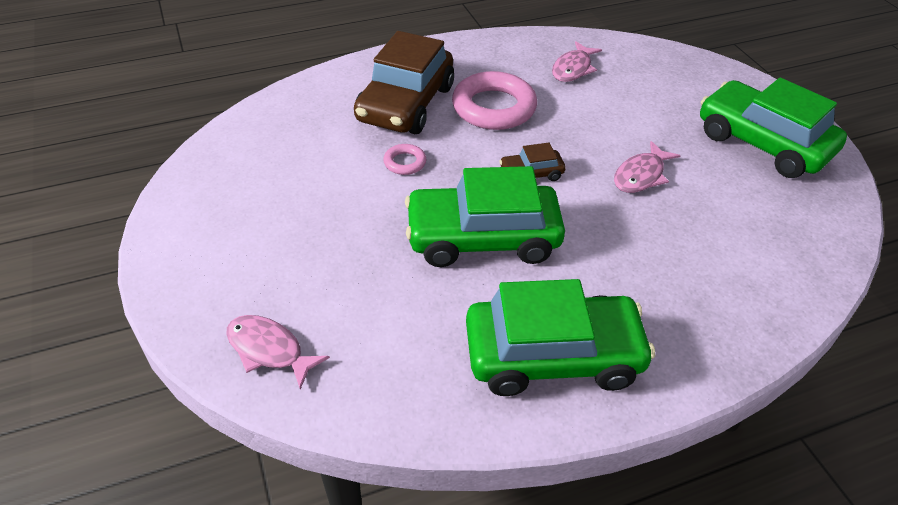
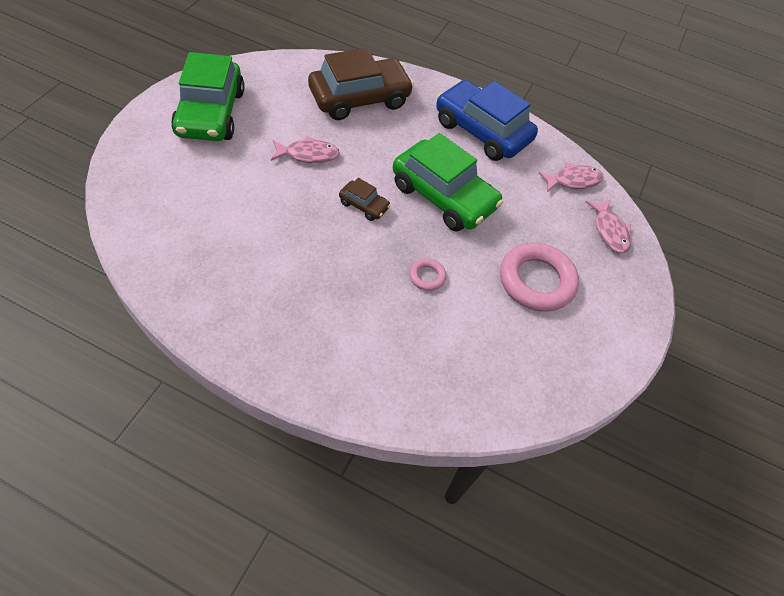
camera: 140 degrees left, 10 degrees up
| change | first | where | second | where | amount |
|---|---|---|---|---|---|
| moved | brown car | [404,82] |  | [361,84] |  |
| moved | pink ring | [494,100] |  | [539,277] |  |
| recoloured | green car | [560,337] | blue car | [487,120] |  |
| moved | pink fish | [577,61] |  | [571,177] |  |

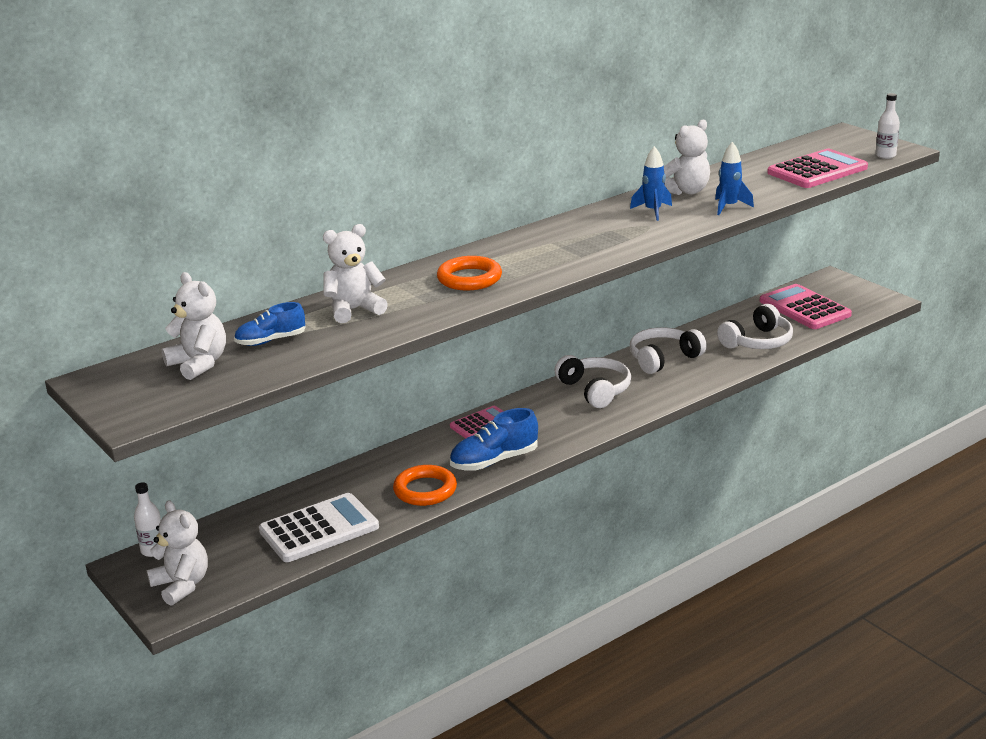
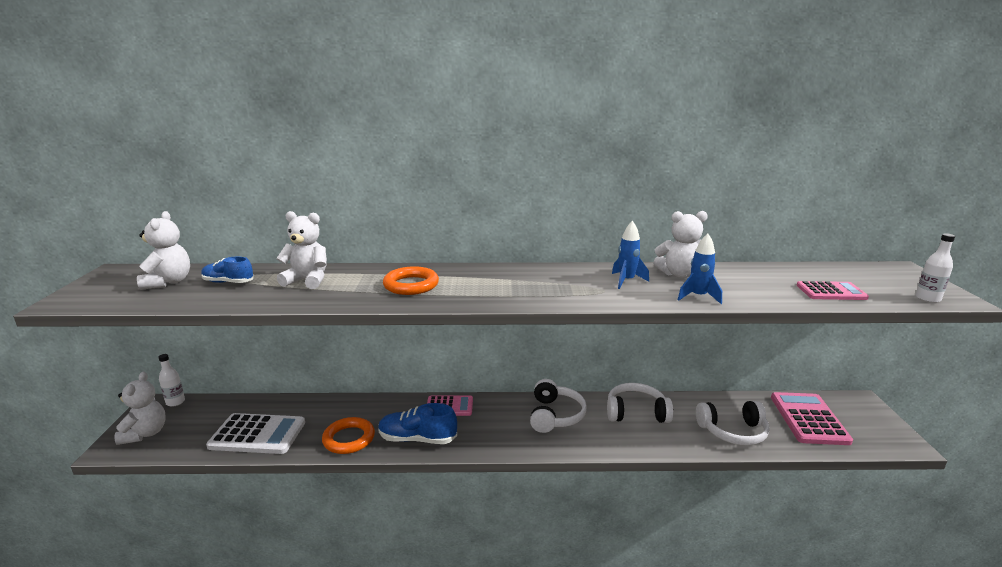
camera: 35 degrees right, 5 degrees down
| change | first | where | second | where | amount |
|---|---|---|---|---|---|
| resized | pink calculator | [817,168] |  | [832,290] | x0.62 |

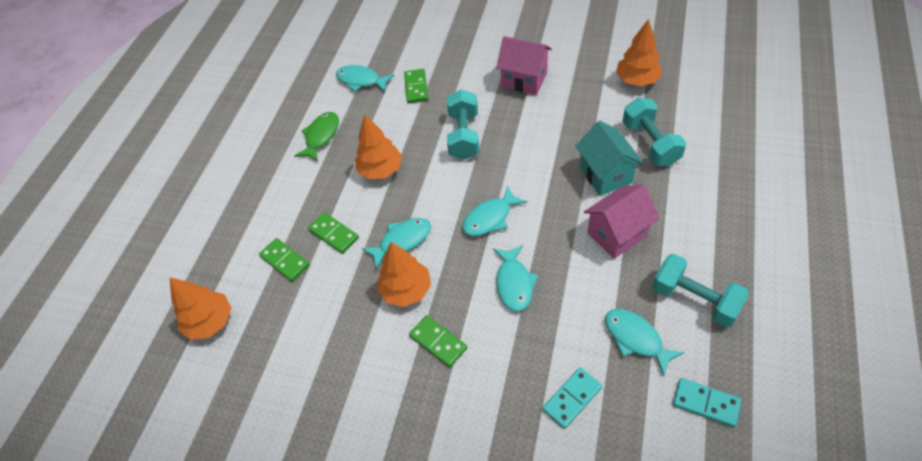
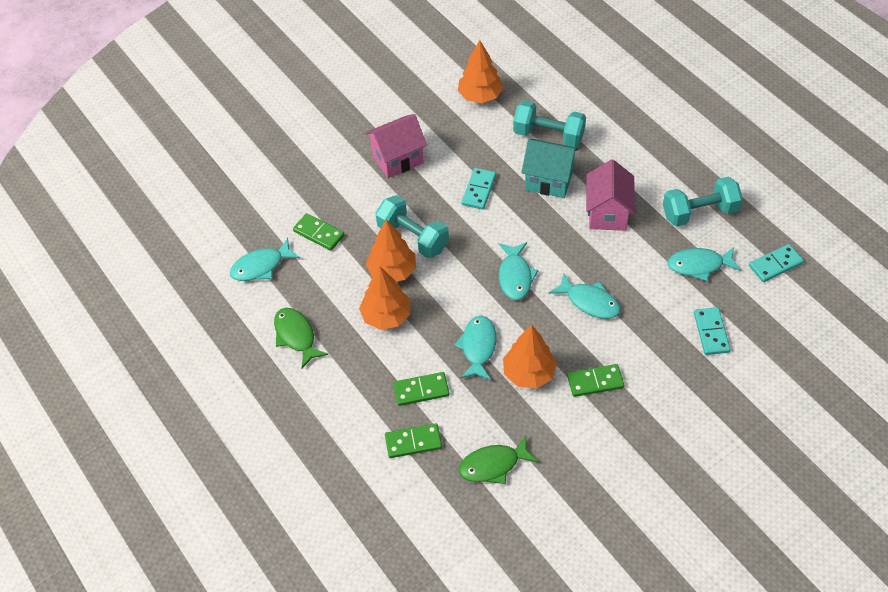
camera: 55 degrees left, 0 degrees up
| change | first | where | second | where | amount |
|---|---|---|---|---|---|
| moved | orange tree | [200,308] |  | [391,251] |  |
| added |  |  | green fish | [498,459] |  |
| added |  |  | turquoise domino | [479,189] |  |

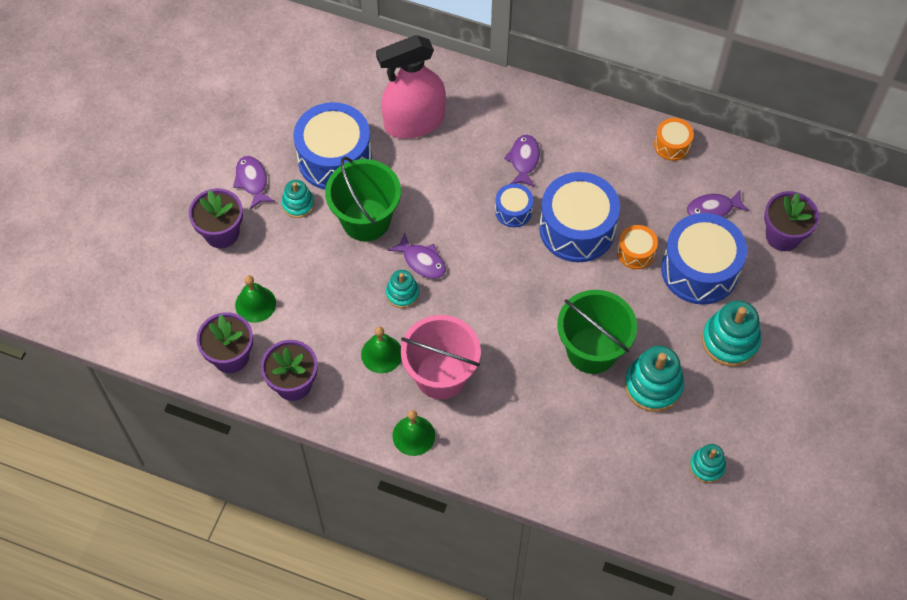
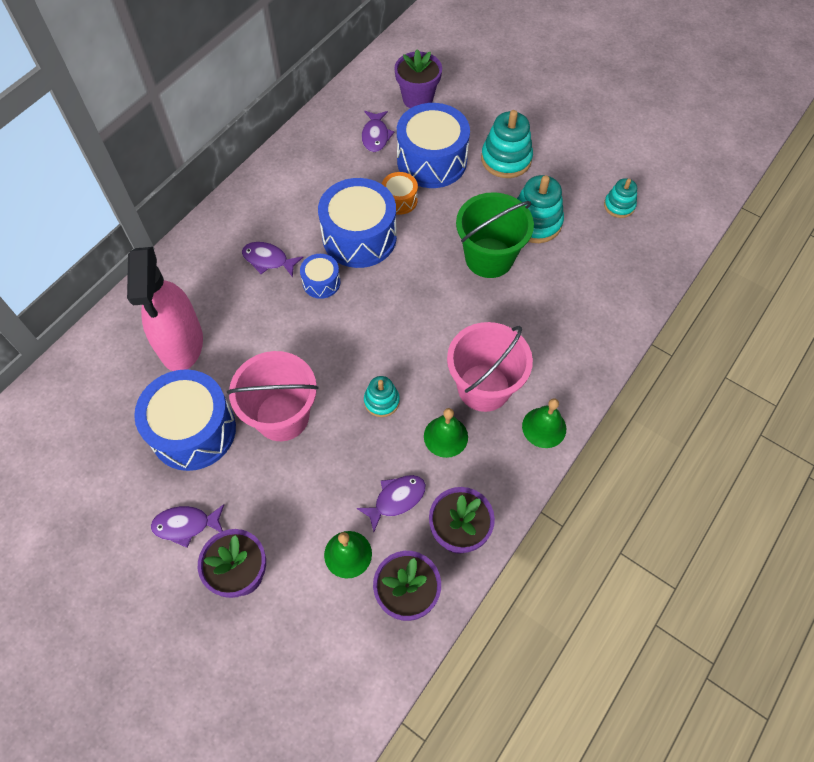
camera: 75 degrees left, 0 degrees up
| change | first | where | second | where | amount |
|---|---|---|---|---|---|
| removed | turquoise stacking toy | [298,199] |  |  |  |
| recoloured | green bucket | [363,199] | pink bucket | [272,396] |  |
| moved | purple fish | [417,256] |  | [391,503] |  |
| removed | orange drum | [674,139] |  |  |  |

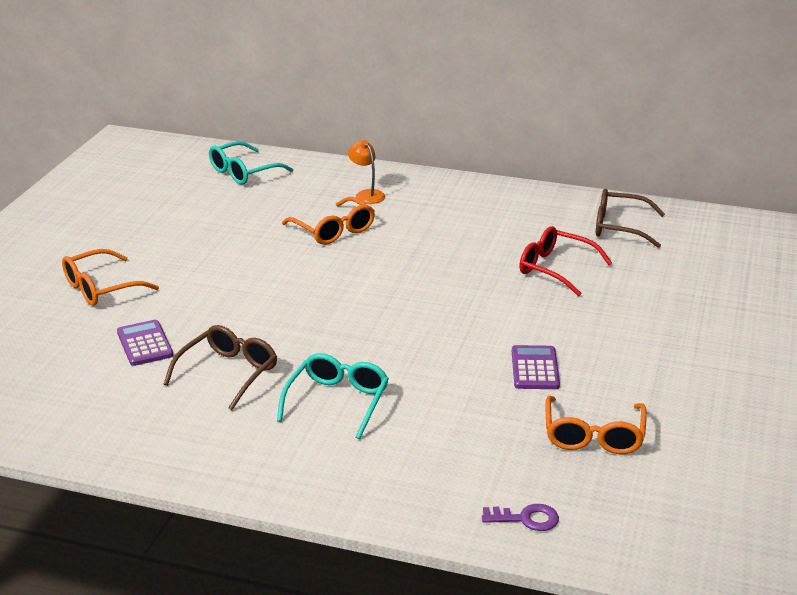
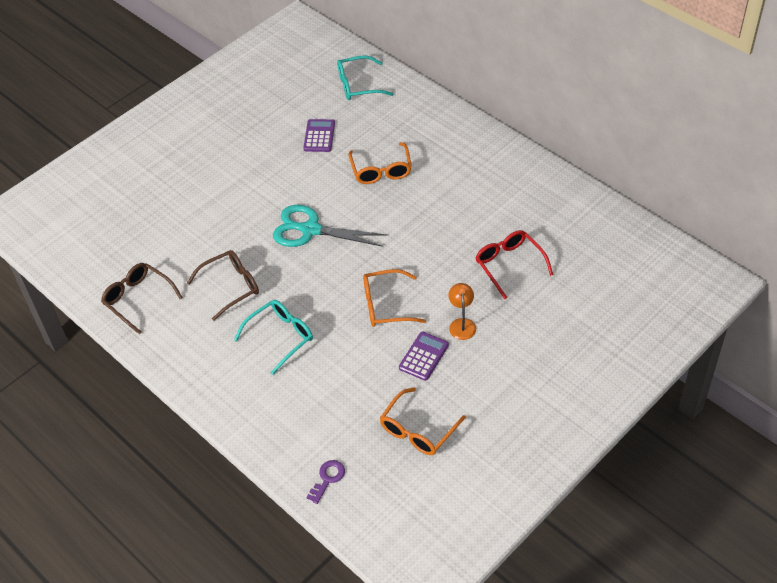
camera: 30 degrees right, 20 degrees up
| change | first | where | second | where | amount |
|---|---|---|---|---|---|
| moved | orange glasses | [110,277] |  | [394,298] |  |
| moved | purple calculator | [145,343] |  | [319,135] |  |
| moved | orange lamp | [366,172] |  | [462,311] |  |
| turned | purple key | [520,517] |  | [325,482] | 90 degrees counterclockwise |
| moved | brown glasses | [630,218] |  | [142,299] |  |
| added |  |  | turquoise scissors | [330,226] |  |

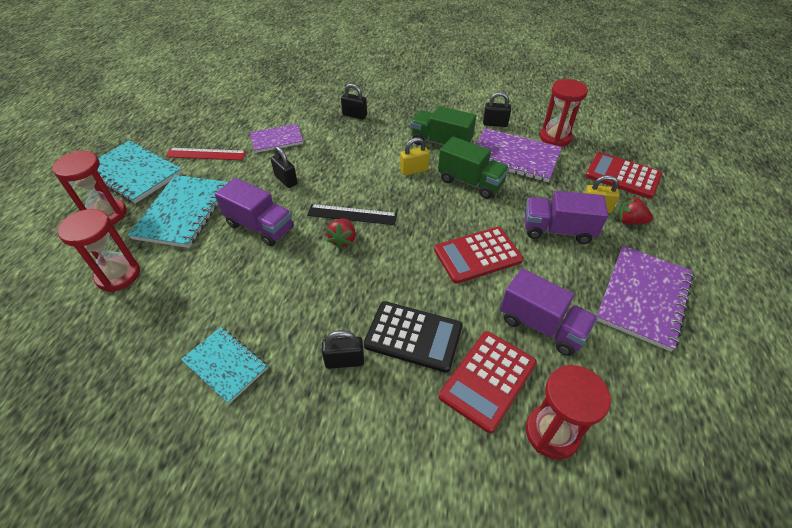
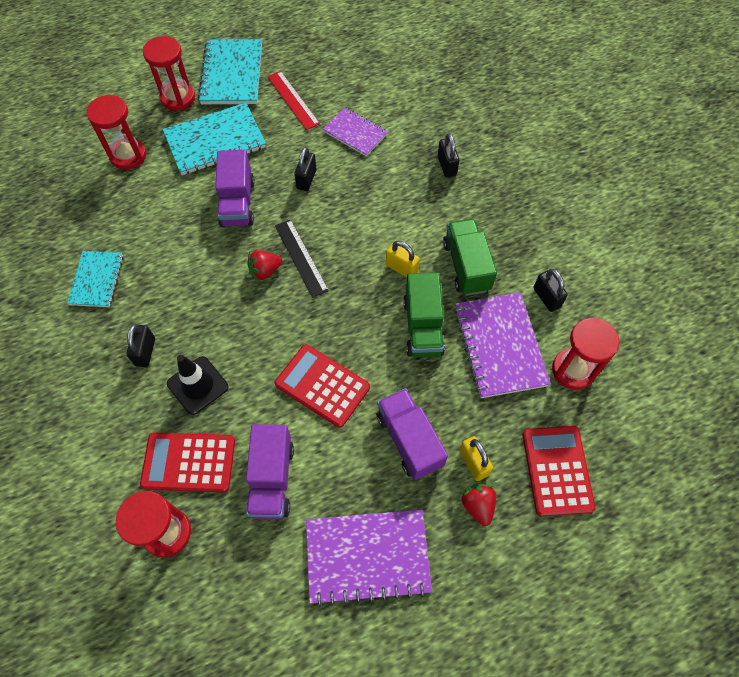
camera: 55 degrees right, 15 degrees up
| change | first | where | second | where | amount |
|---|---|---|---|---|---|
| turned | black padlock | [343,349] |  | [140,345] | 45 degrees clockwise |
| replaced | black calculator | [413,337] | black traffic cone | [198,385] |  |

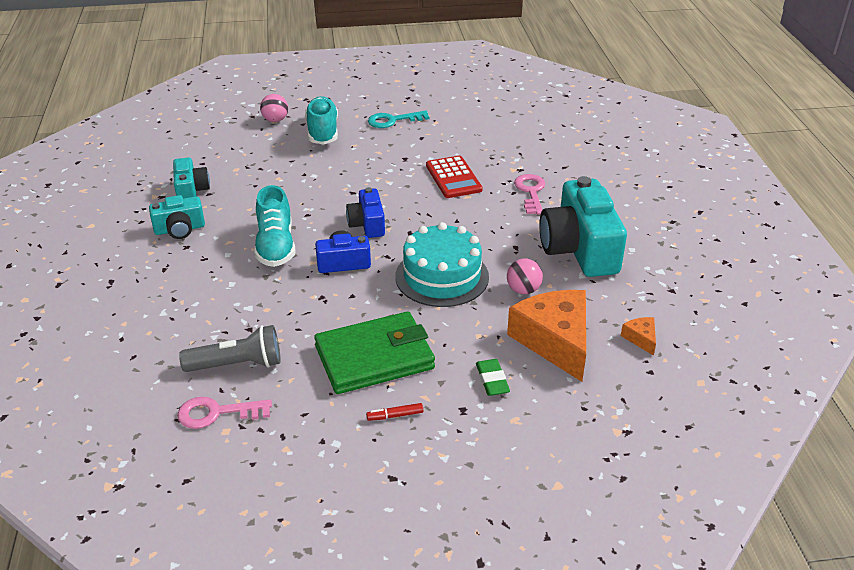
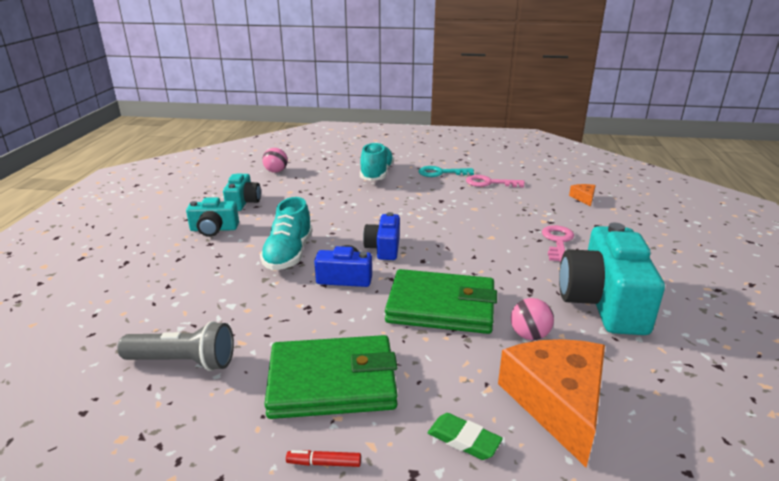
camera: 15 degrees right, 10 degrees down
| change | first | where | second | where | amount |
|---|---|---|---|---|---|
| moved | pink key | [224,413] |  | [495,181] |  |
| moved | pink ball | [274,108] |  | [275,160] |  |
| replaced | turquoise cake | [442,264] | green wallet | [441,301] |  |
| removed | red calculator | [454,177] |  |  |  |
| turned | green eraser | [493,377] |  | [465,436] | 60 degrees counterclockwise |
| moved | orange cheese | [638,336] |  | [582,195] |  |

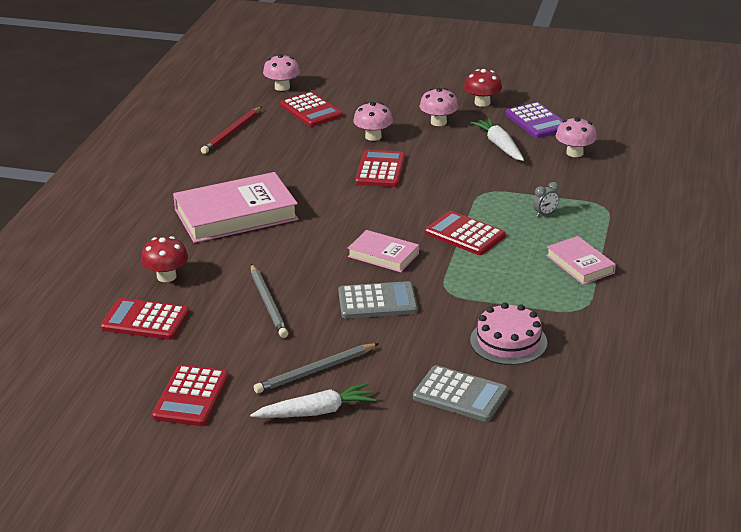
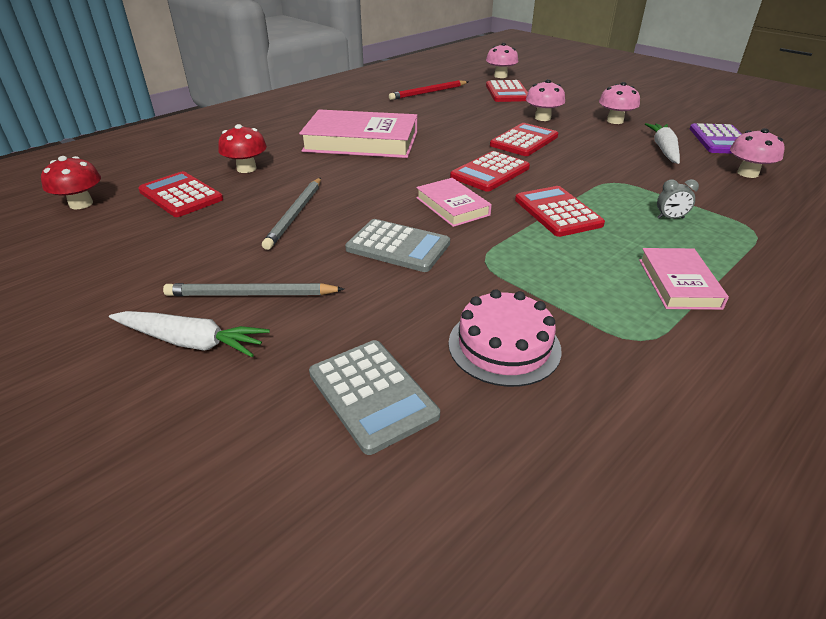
camera: 30 degrees right, 5 degrees up
| change | first | where | second | where | amount |
|---|---|---|---|---|---|
| moved | red calculator | [190,395] |  | [490,171] |  |
| moved | red mushroom | [483,88] |  | [71,182] |  |

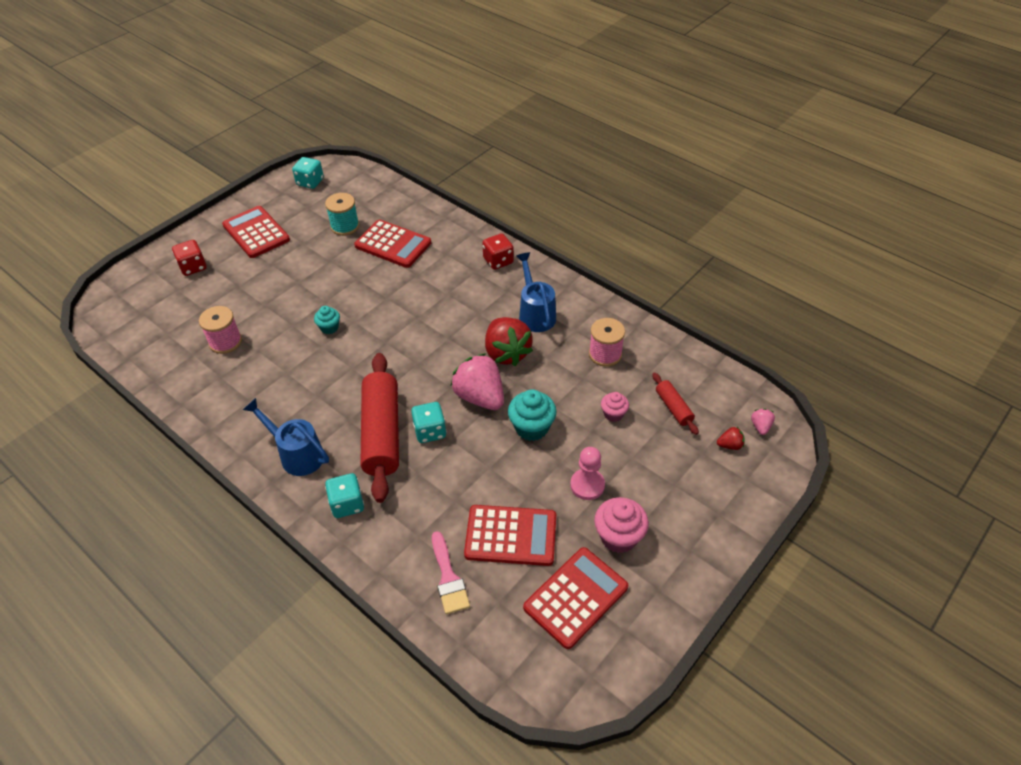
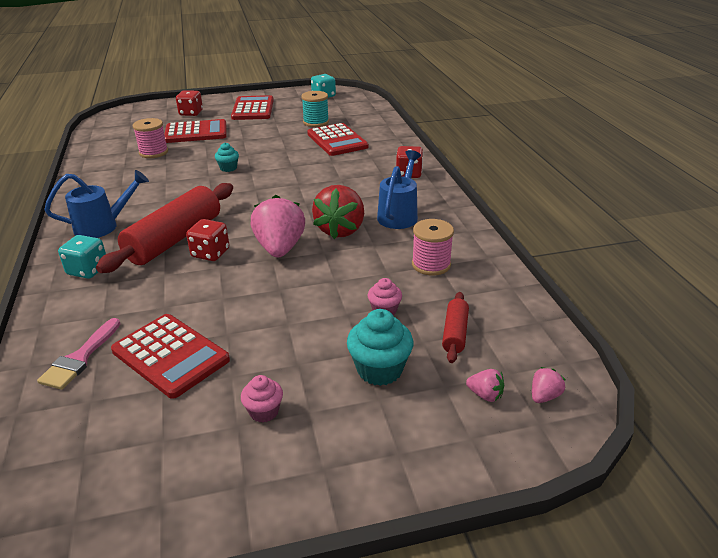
camera: 35 degrees right, 15 degrees down
| change | first | where | second | where | amount |
|---|---|---|---|---|---|
| turned | blue watering can | [286,437] |  | [96,204] | 90 degrees clockwise |
| recoloured | turquoise dice | [428,422] | red dice | [207,240] |  |
| moved | turquoise cupcake | [532,415] |  | [380,347] |  |
| moved | red calculator | [575,598] |  | [195,131] |  |
| removed | pink pawn | [587,473] |  |  |  |
| resized | pink cupcake | [621,525] |  | [262,399] | x0.59 |
| recoloured | red strawberry | [731,438] | pink strawberry | [485,385] |  |

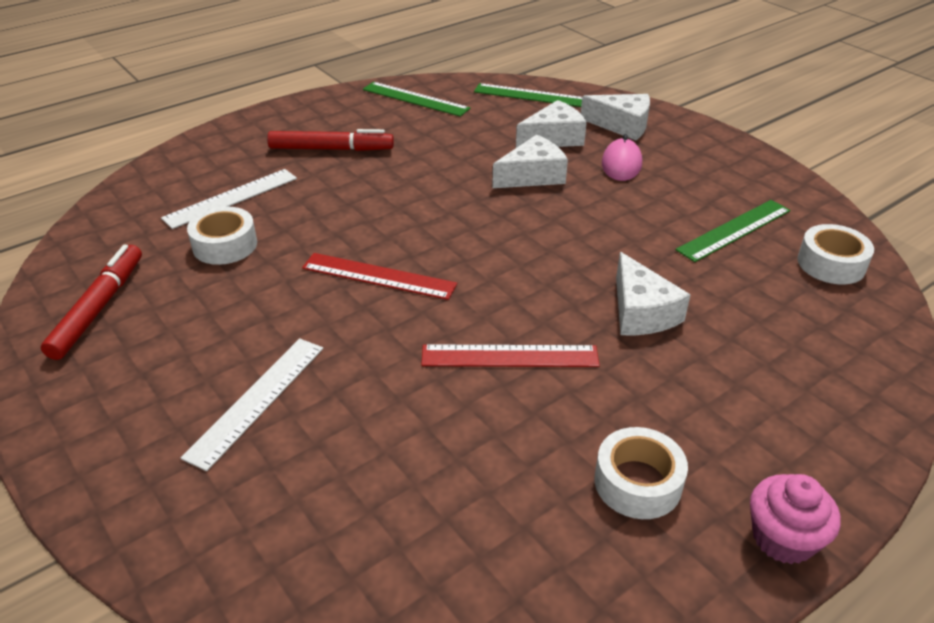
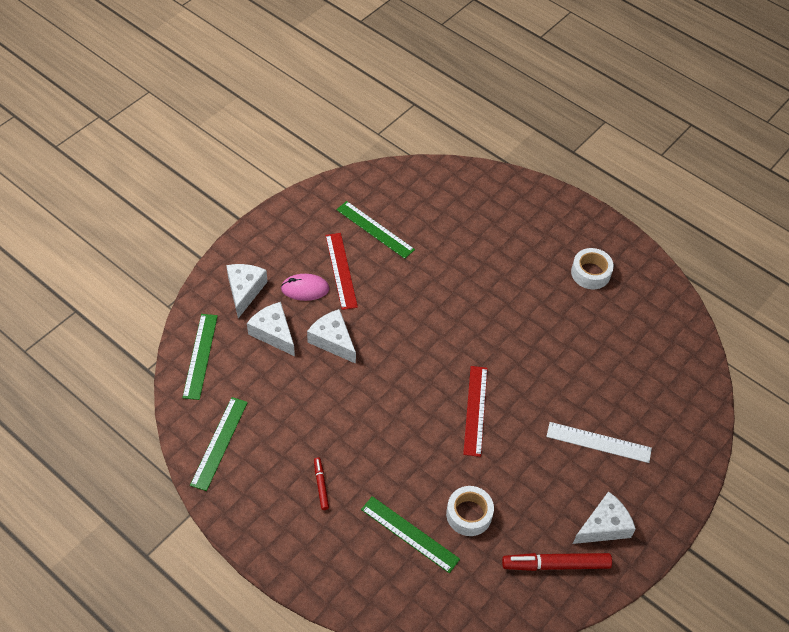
camera: 105 degrees left, 15 degrees up
| change | first | where | second | where | amount |
|---|---|---|---|---|---|
| recoloured | white ruler | [229,199] | green ruler | [410,534] |  |
| resized | red marker | [330,140] |  | [321,483] | x0.53 |
| moved | red ruler | [510,355] |  | [341,271] |  |
| moved | white cheese | [653,293] |  | [604,517] |  |
| removed | pink cupcake | [795,519] |  |  |  |
| removed | white tape | [835,254] |  |  |  |

